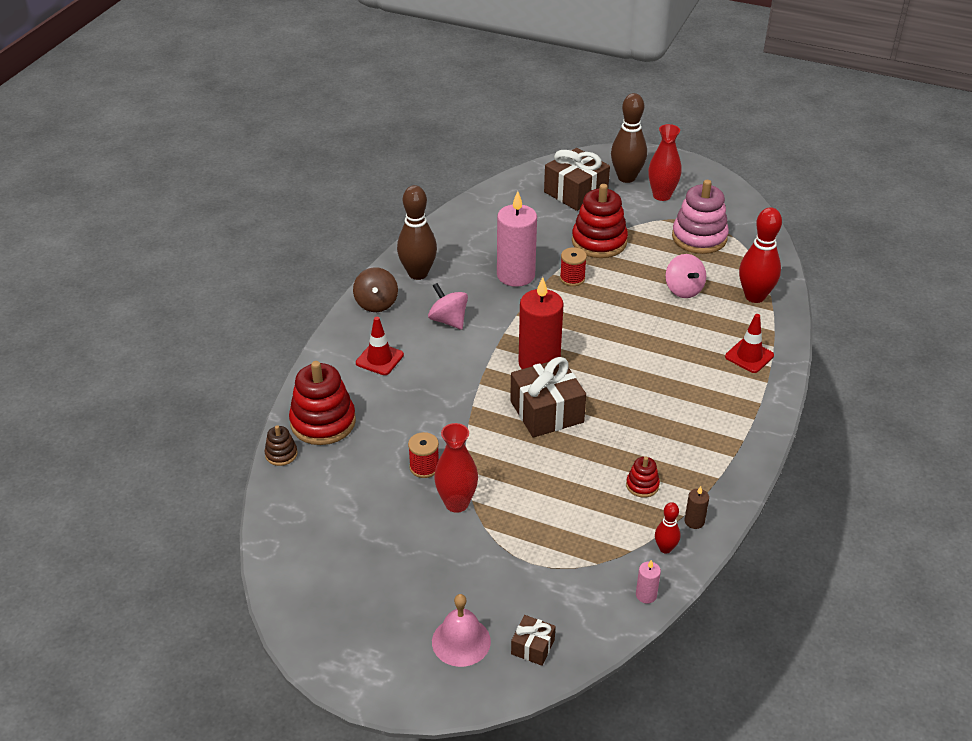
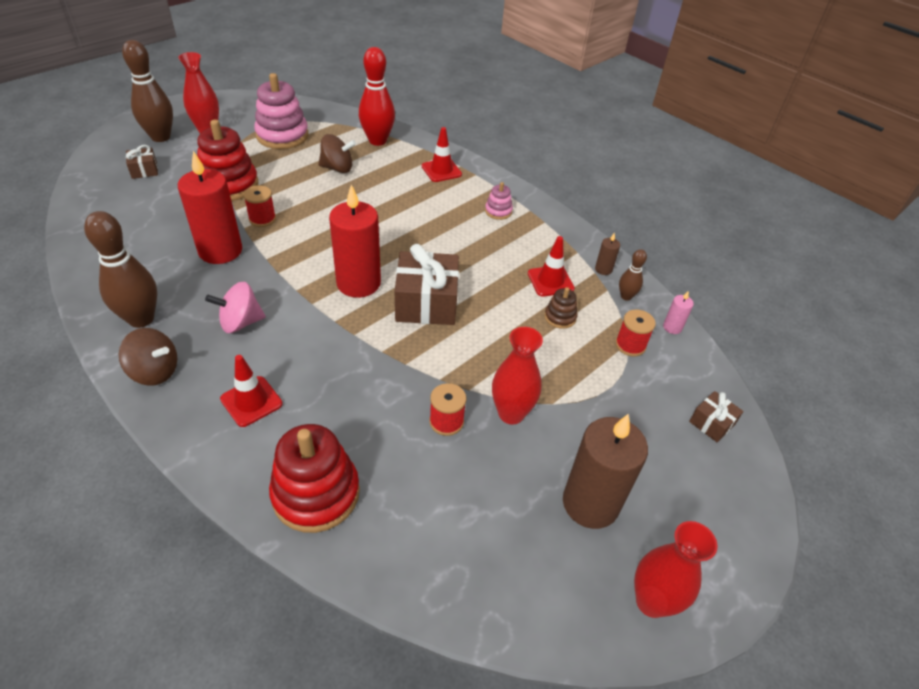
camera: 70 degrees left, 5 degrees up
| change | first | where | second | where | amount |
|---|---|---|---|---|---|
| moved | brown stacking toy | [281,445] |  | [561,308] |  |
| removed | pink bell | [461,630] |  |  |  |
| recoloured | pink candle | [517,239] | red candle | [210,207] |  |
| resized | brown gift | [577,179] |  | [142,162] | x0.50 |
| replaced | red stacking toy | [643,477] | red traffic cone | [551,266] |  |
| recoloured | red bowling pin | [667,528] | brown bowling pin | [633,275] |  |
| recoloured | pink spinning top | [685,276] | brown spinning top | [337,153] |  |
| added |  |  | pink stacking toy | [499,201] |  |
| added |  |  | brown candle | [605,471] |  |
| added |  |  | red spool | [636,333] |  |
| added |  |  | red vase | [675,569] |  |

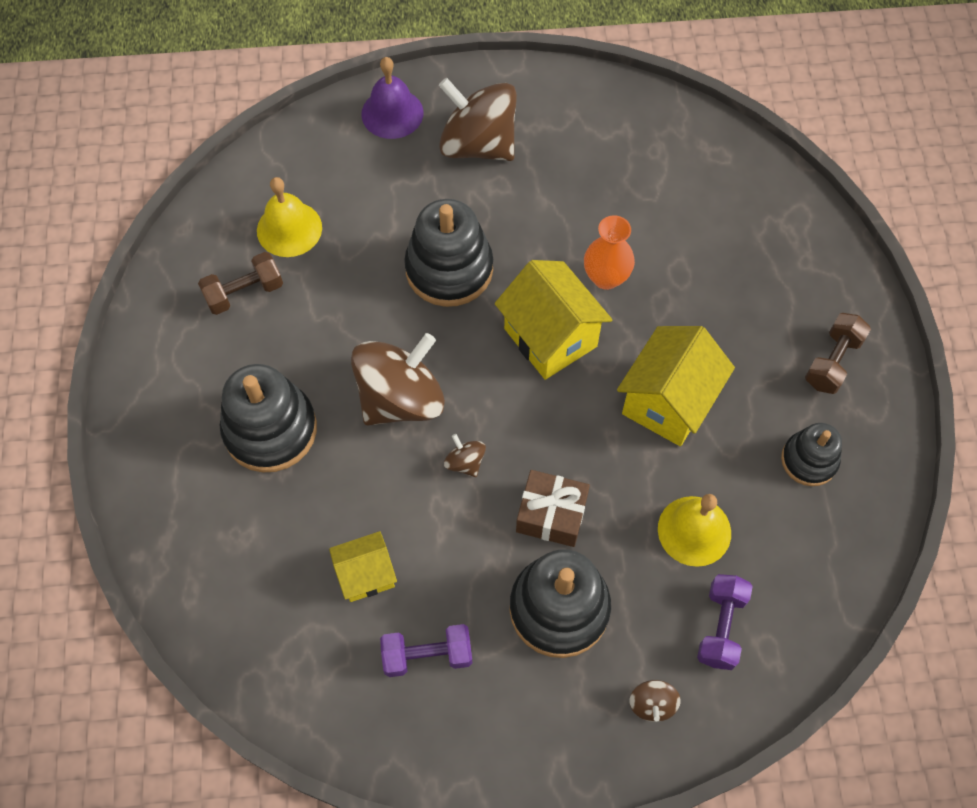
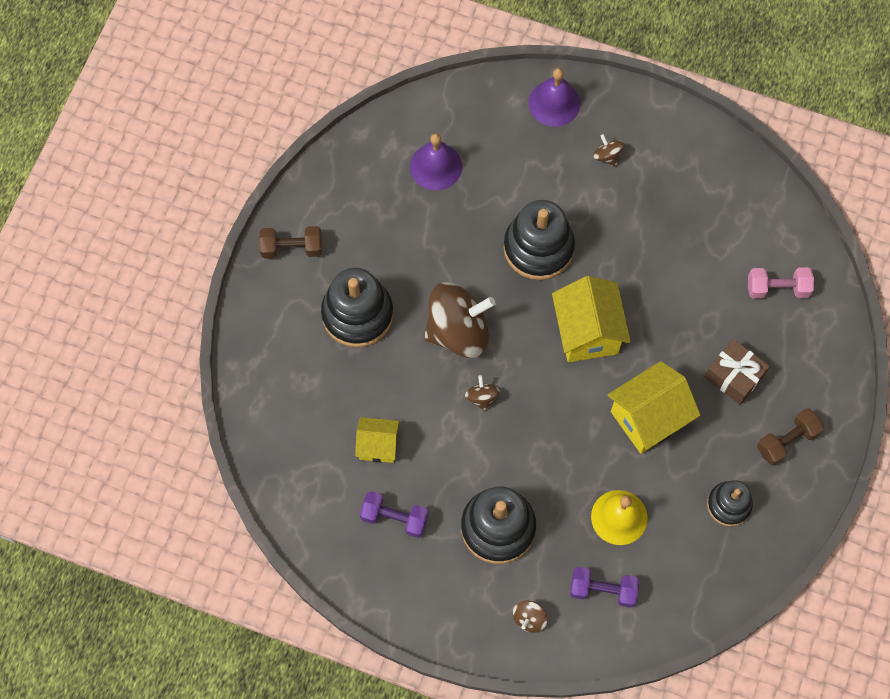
camera: 25 degrees right, 5 degrees up
| change | first | where | second | where | amount |
|---|---|---|---|---|---|
| moved | brown dumbbell | [240,283] |  | [290,242] |  |
| recoloured | yellow bell | [289,217] | purple bell | [436,162] |  |
| resized | brown spinning top | [478,119] |  | [609,150] | x0.42 |
| moved | brown gift | [553,508] |  | [737,372] |  |
| removed | orange vase | [609,252] |  |  |  |
| turned | purple dumbbell | [725,622] |  | [604,587] | 60 degrees clockwise |
| added |  |  | pink dumbbell | [781,283] |  |

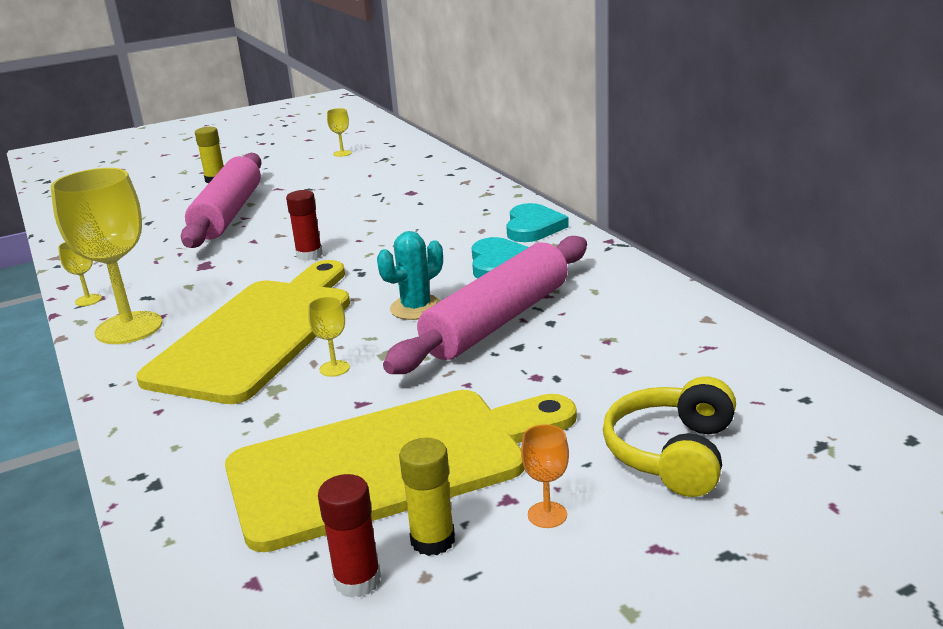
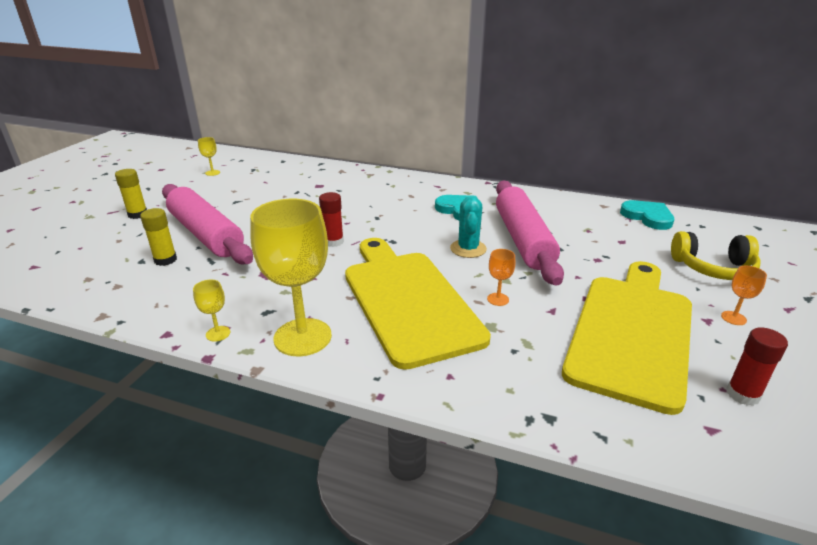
camera: 45 degrees left, 5 degrees up
| change | first | where | second | where | amount |
|---|---|---|---|---|---|
| recoloured | yellow goblet | [329,337] | orange goblet | [501,277] |  |
| moved | yellow glue stick | [427,497] |  | [158,237] |  |
| moved | turquoise heart | [537,222] |  | [647,215] |  |
| turned | yellow headphones | [669,437] |  | [716,255] | 60 degrees counterclockwise |

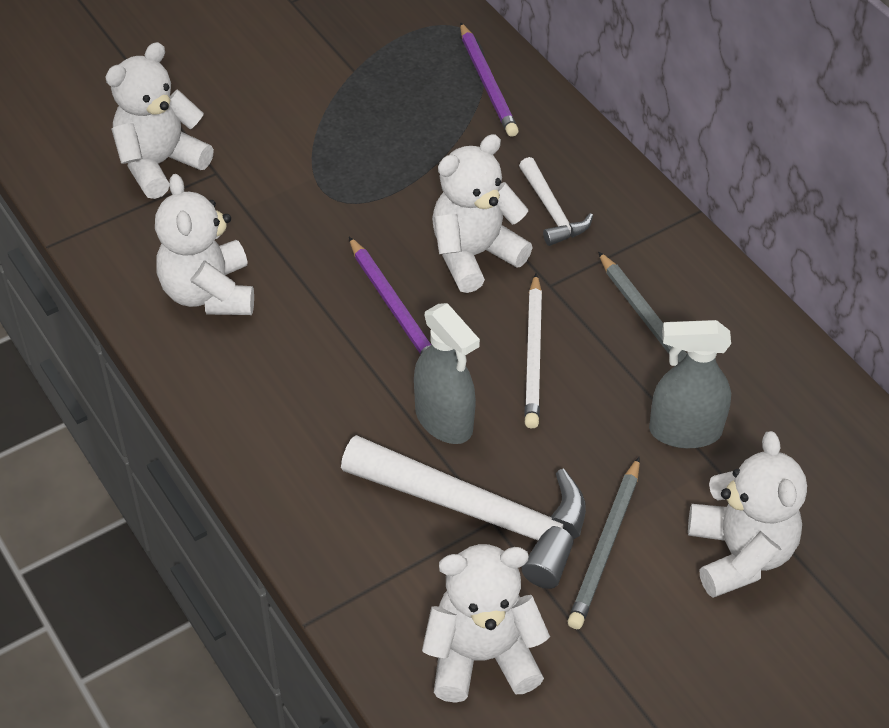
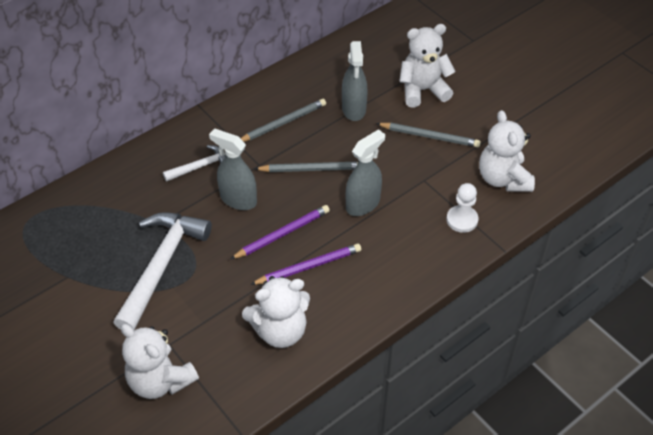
camera: 95 degrees left, 0 degrees up
| change | first | where | second | where | amount |
|---|---|---|---|---|---|
| moved | white hammer | [463,512] |  | [162,271] |  |
| replaced | white teddy bear | [482,213] | grey spray bottle | [233,169] |  |
| moved | purple pencil | [489,79] |  | [305,264] |  |
| recoloured | white pencil | [533,351] | grey pencil | [306,167] |  |
| added |  |  | white pawn | [462,208] |  |

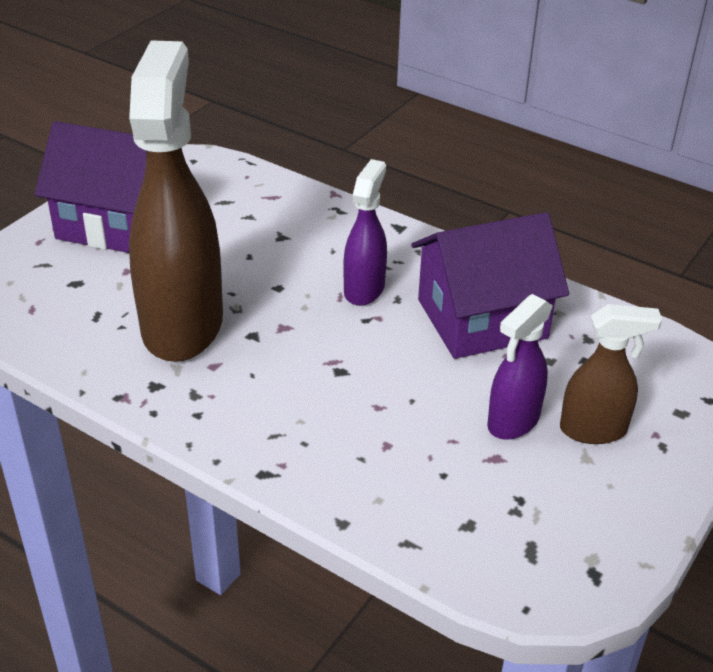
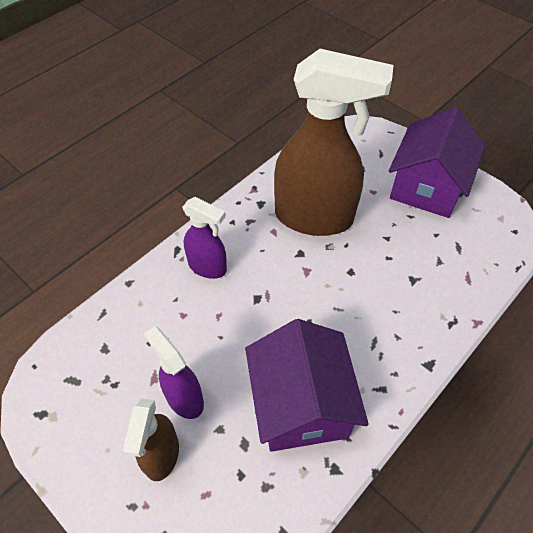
camera: 100 degrees right, 15 degrees up
| change | first | where | second | where | amount |
|---|---|---|---|---|---|
| moved | purple spray bottle | [365,232] |  | [204,238] |  |

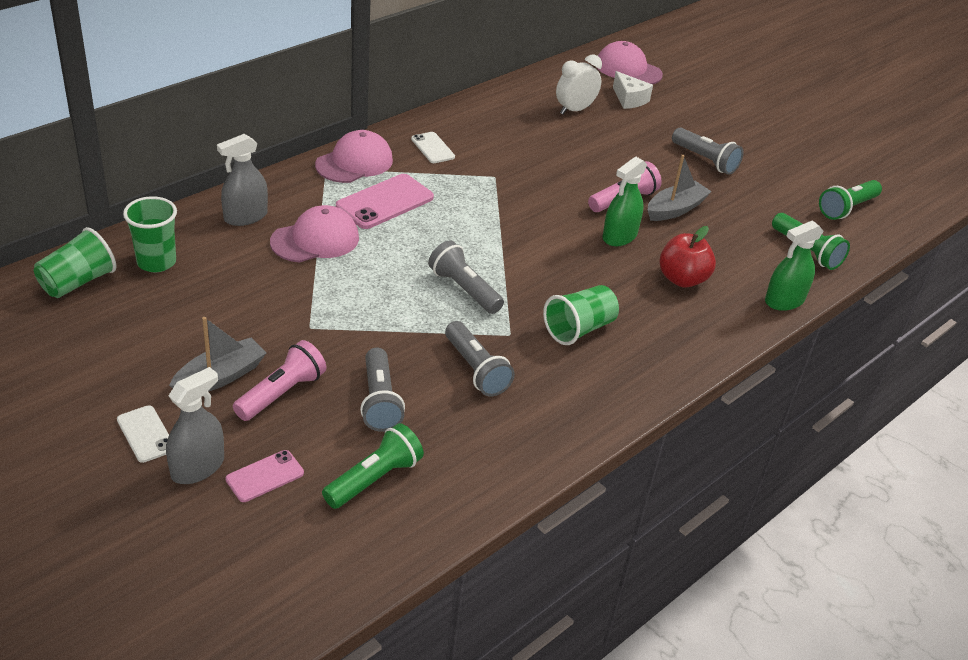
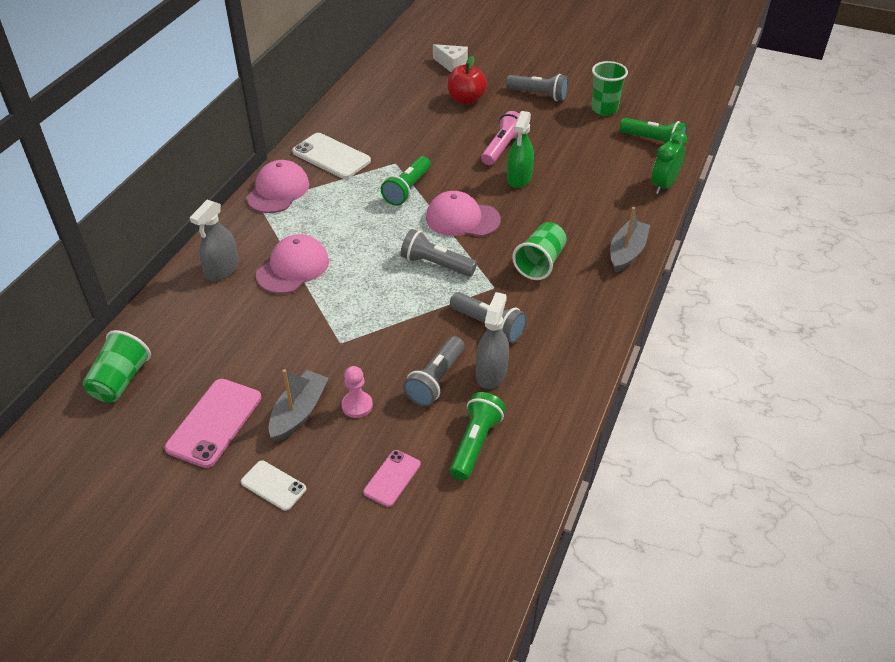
camera: 20 degrees left, 5 degrees up
| change | first | where | second | where | amount |
|---|---|---|---|---|---|
| moved | green cup | [150,234] |  | [609,88] |  |
| moved | grey spray bottle | [195,425] |  | [492,340] |  |
| replaced | pink flashlight | [279,380] | pink pawn | [357,392] |  |
| moved | pink phone | [385,201] |  | [213,423] |  |
| turned | grey flashlight | [382,389] |  | [434,371] | 60 degrees clockwise |
| resized | white phone | [433,147] |  | [331,156] | x1.72 |
| removed | white clock | [579,84] |  |  |  |
| moved | pink cap | [630,62] |  | [463,214] |  |
| moved | grey boat | [680,188] |  | [630,240] |  |
| moved | red apple | [687,257] |  | [467,80] |  |
| replaced | green spray bottle | [794,265] | green clock | [669,162] |  |
| moved | green flashlight | [850,200] |  | [406,181] |  |

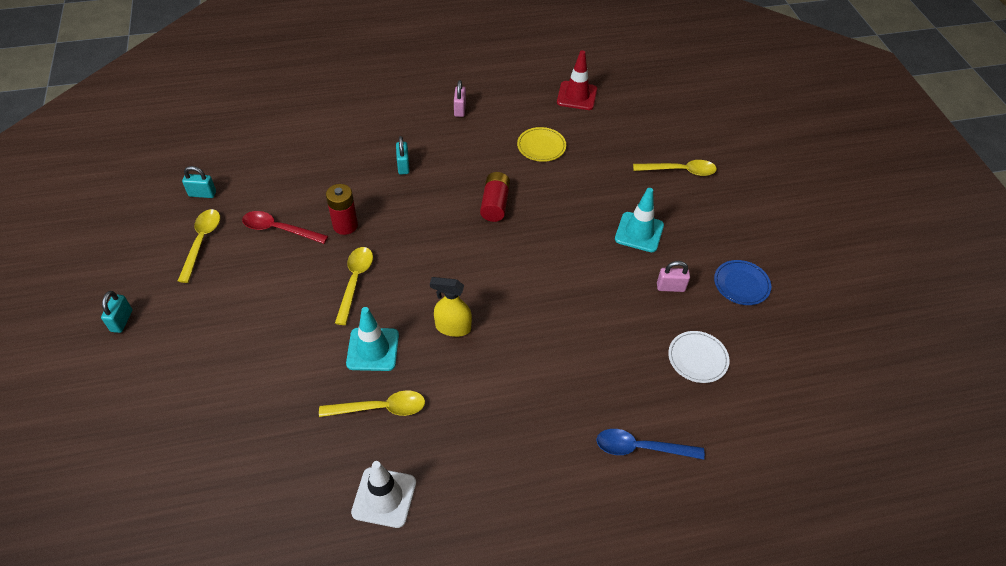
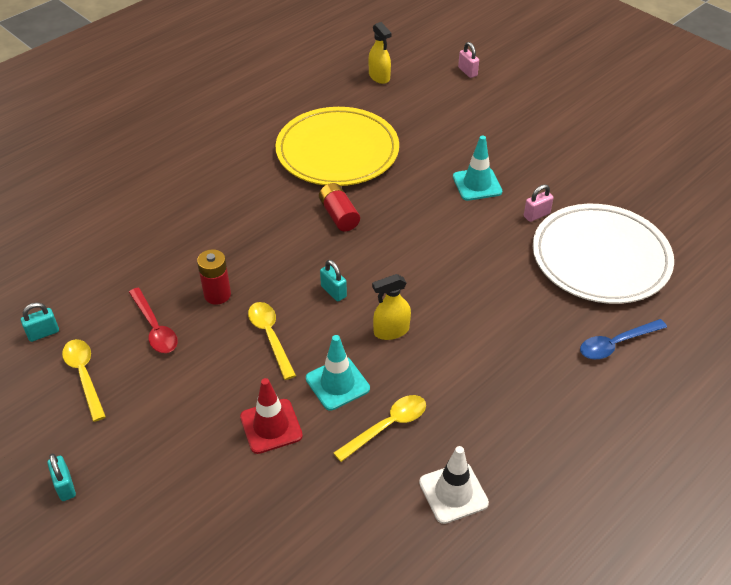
camera: 30 degrees left, 5 degrees down
| change | first | where | second | where | amount |
|---|---|---|---|---|---|
| turned | red spoon | [285,227] |  | [153,320] | 105 degrees counterclockwise |
| moved | turquoise padlock | [403,155] |  | [333,280] |  |
| moved | pink padlock | [460,98] |  | [468,60] |  |
| resized | yellow plate | [541,144] |  | [337,146] | x2.45 |
| moved | red traffic cone | [577,80] |  | [271,416] |  |
| removed | yellow spoon | [675,168] |  |  |  |
| resized | white plate | [699,357] |  | [603,254] | x2.45 |
| removed | blue plate | [742,282] |  |  |  |
| added |  |  | yellow spray bottle | [380,53] |  |

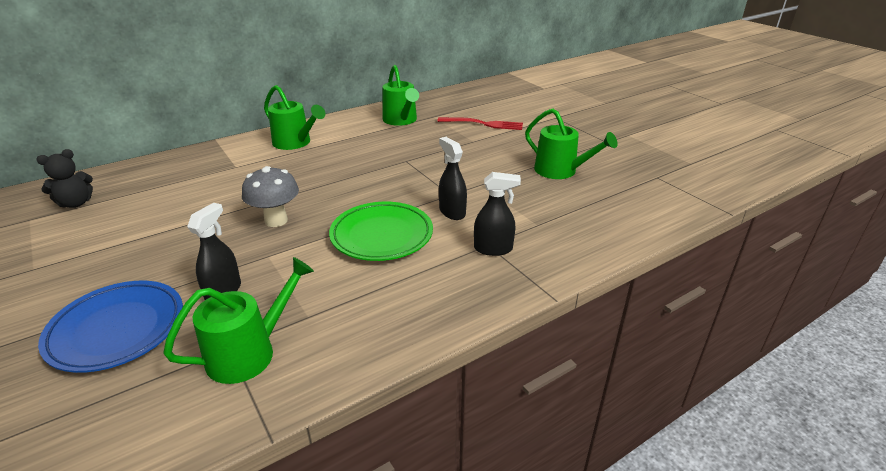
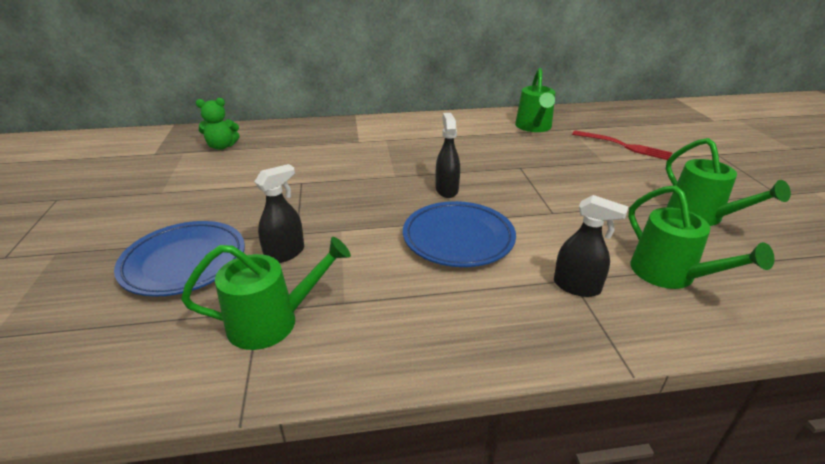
camera: 25 degrees right, 0 degrees up
| change | first | where | second | where | amount |
|---|---|---|---|---|---|
| recoloured | black teddy bear | [64,178] | green teddy bear | [218,124] |  |
| removed | grey mushroom | [270,196] |  |  |  |
| moved | green watering can | [294,117] |  | [701,237] |  |
| recoloured | green plate | [381,231] | blue plate | [459,234] |  |
| moved | black spray bottle | [453,178] |  | [448,155] |  |

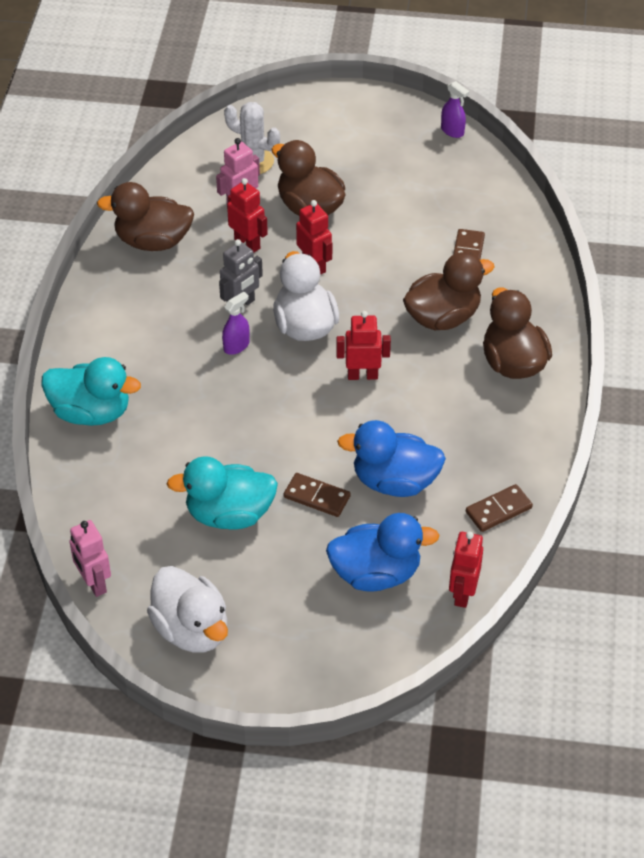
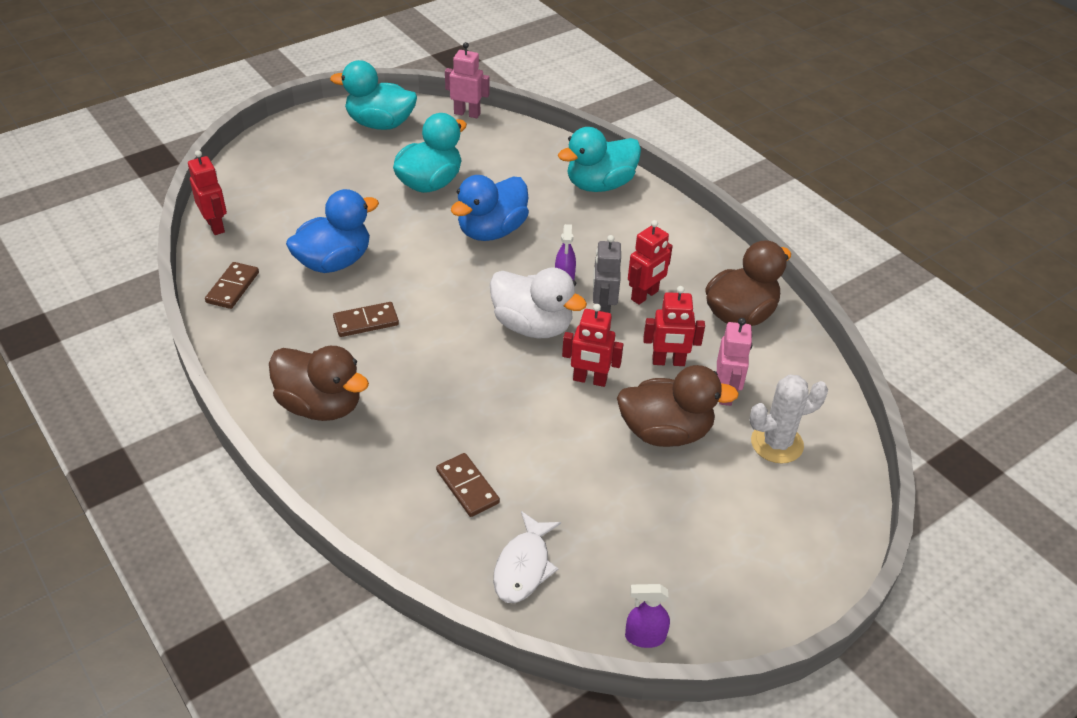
camera: 135 degrees right, 5 degrees down
| change | first | where | second | where | amount |
|---|---|---|---|---|---|
| recoloured | white duck | [187,609] | turquoise duck | [373,95] |  |
| moved | brown domino | [317,495] |  | [366,319] |  |
| moved | blue duck | [382,552] |  | [490,208] |  |
| moved | red robot | [363,345] |  | [650,262] |  |
| removed | brown duck | [449,291] |  |  |  |
| added |  |  | white fish | [527,557] |  |

